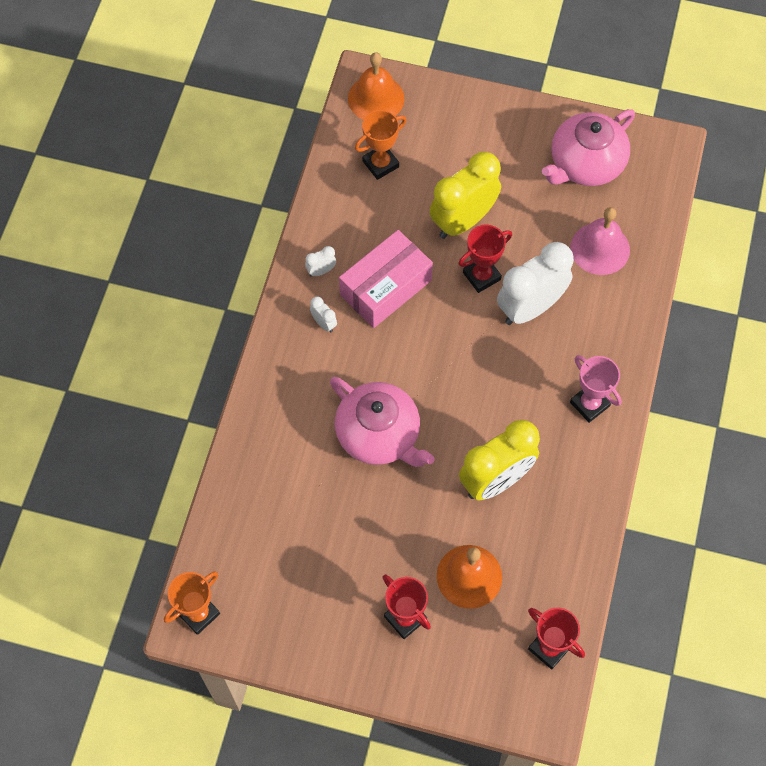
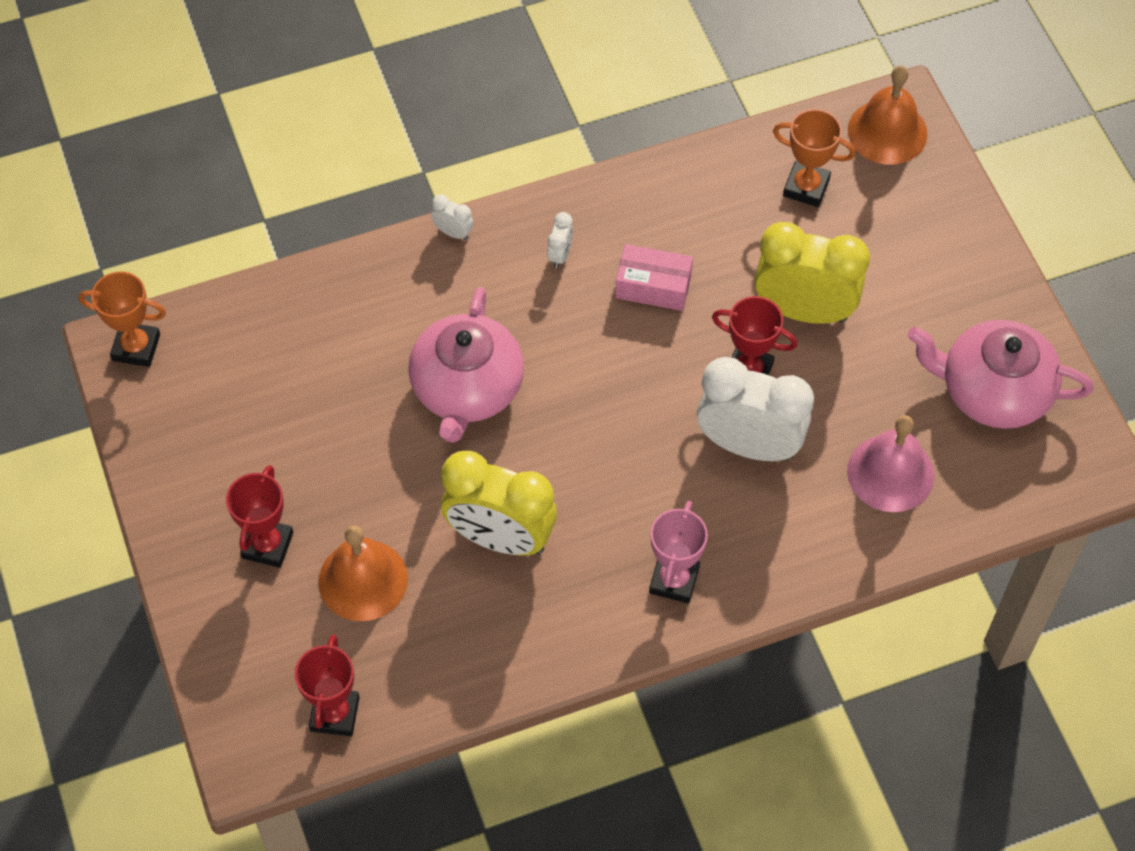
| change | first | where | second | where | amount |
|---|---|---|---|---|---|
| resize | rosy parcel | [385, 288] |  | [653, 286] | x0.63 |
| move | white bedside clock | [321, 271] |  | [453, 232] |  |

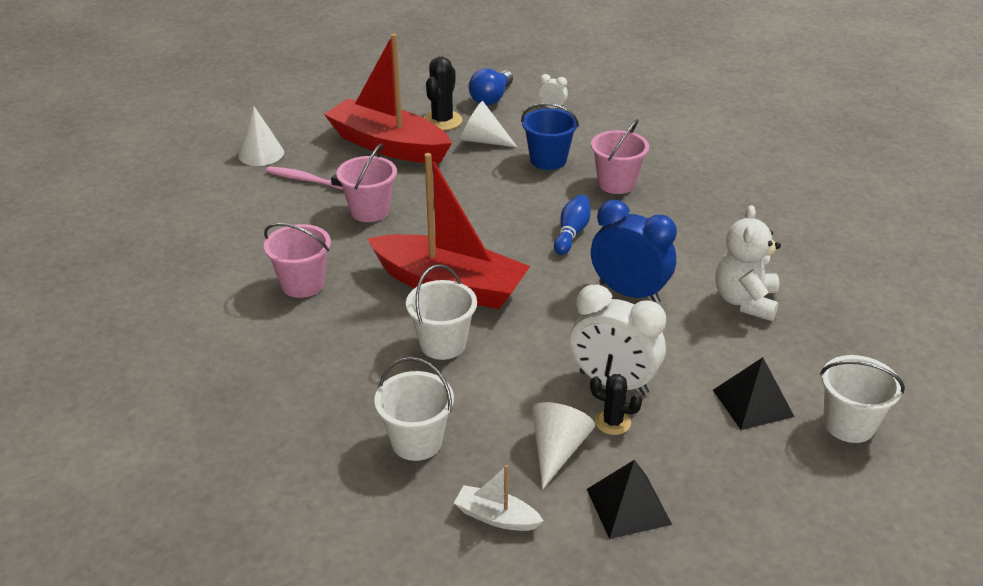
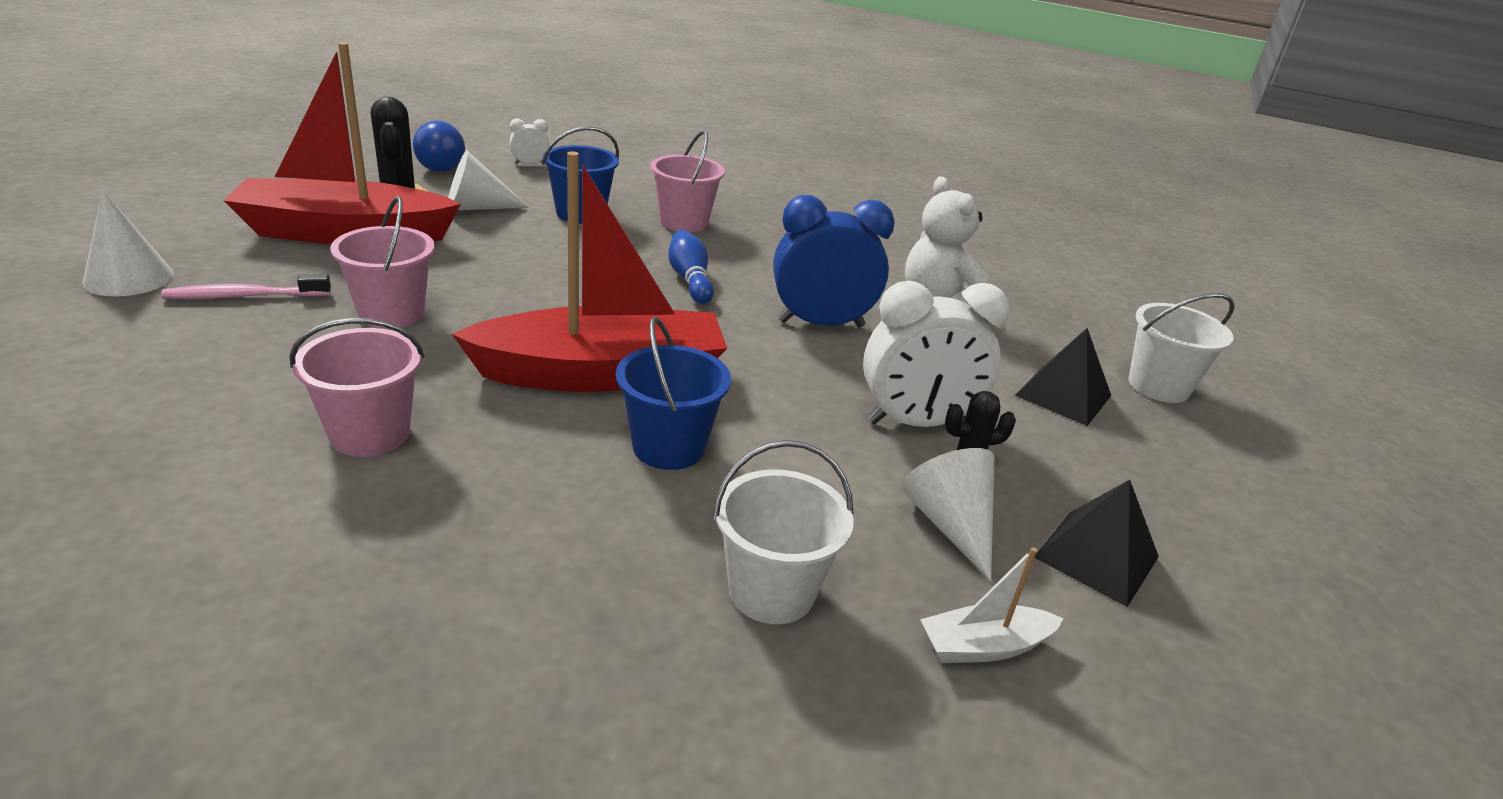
| change | first | where | second | where | amount |
|---|---|---|---|---|---|
| recolor | white bucket | [443, 344] | royal blue bucket | [669, 447] |  |

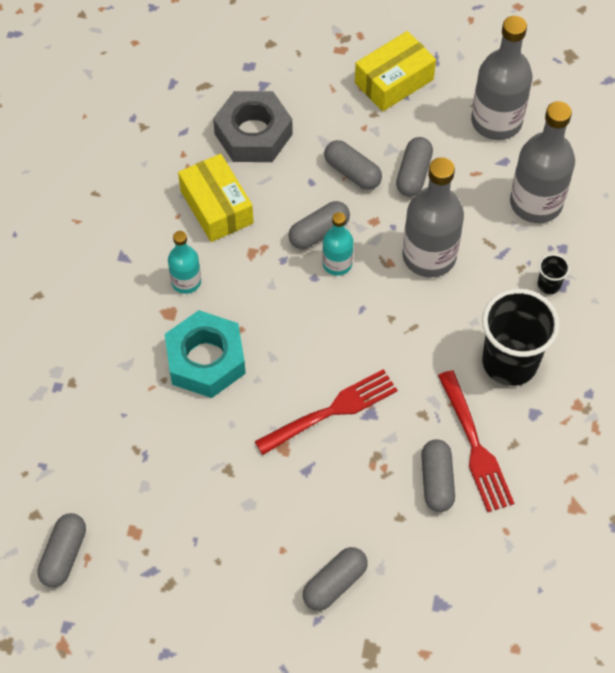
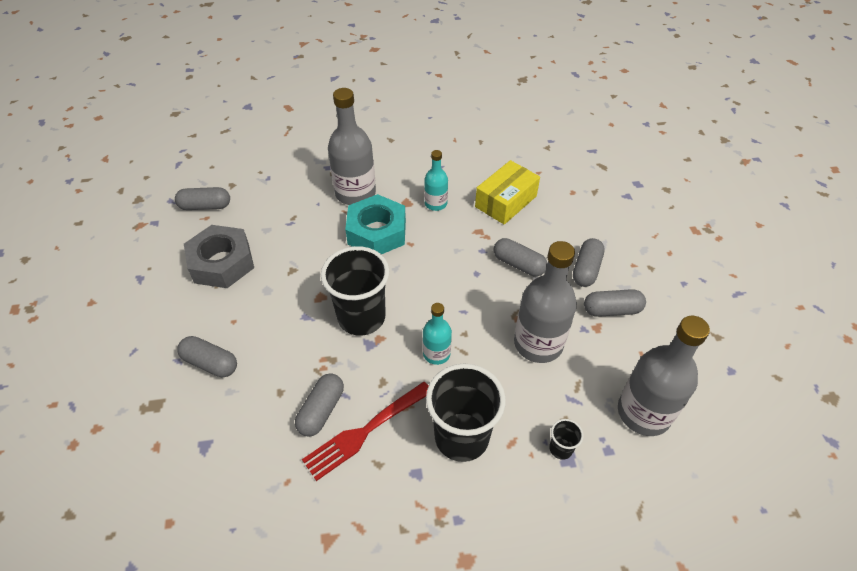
| change | first | where | second | where | amount |
|---|---|---|---|---|---|
| move | grey bottle | [496, 121] |  | [355, 193] |  |
| delete | yellow parcel | [394, 81] |  |  |  |
| move | grey hexagon nut | [253, 134] |  | [222, 263] |  |
| move | teal bottle | [337, 263] |  | [436, 353] |  |
| replace | crimson table fork | [330, 412] | black cup | [361, 317] |  |
| rotate | grey pill shape | [437, 481] |  | [321, 410] | 45 degrees counterclockwise |

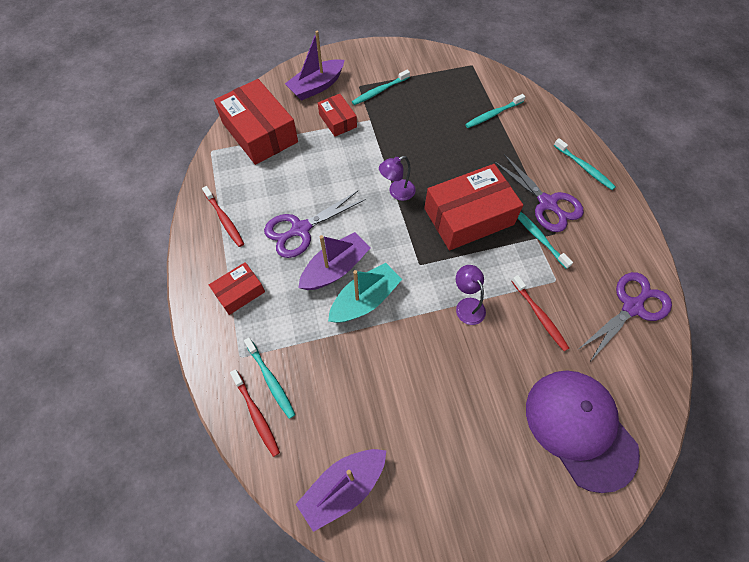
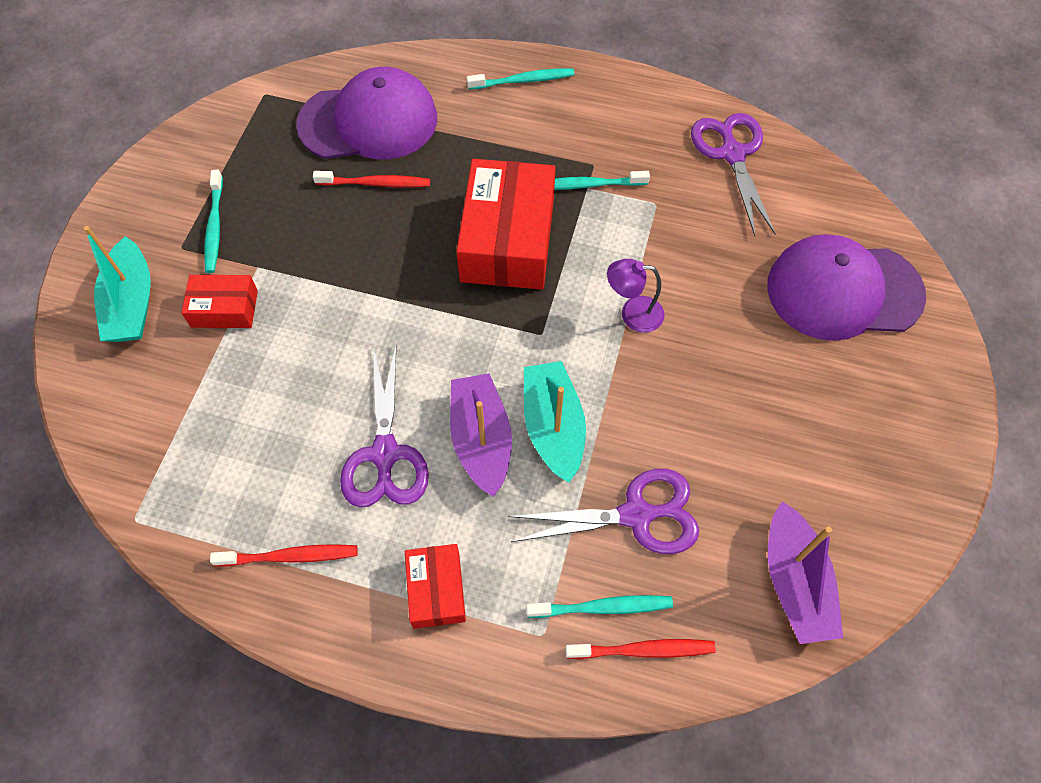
| change | first | where | second | where | amount |
|---|---|---|---|---|---|
| recolor | purple sailboat | [316, 86] | teal sailboat | [132, 304] |  |
| delete | crimson parcel | [260, 132] |  |  |  |
| replace | teal toothbrush | [493, 114] | purple baseball cap | [369, 121] |  |
| move | purple pair of scissors | [547, 203] |  | [636, 515] |  |
| delete | purple reading lamp | [397, 192] |  |  |  |
| move | crimson toothbrush | [540, 316] |  | [376, 183] |  |

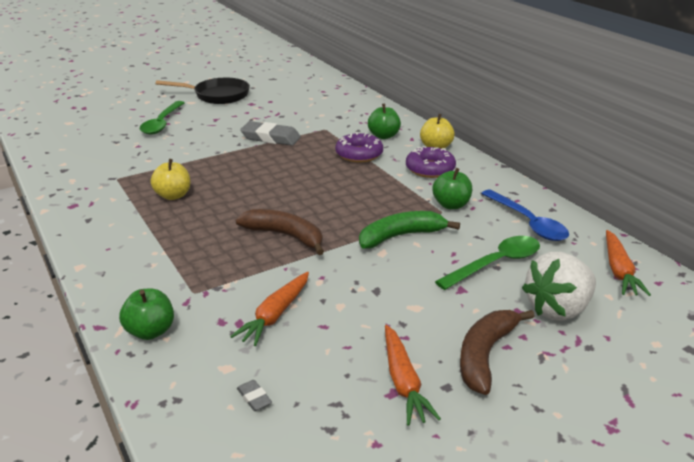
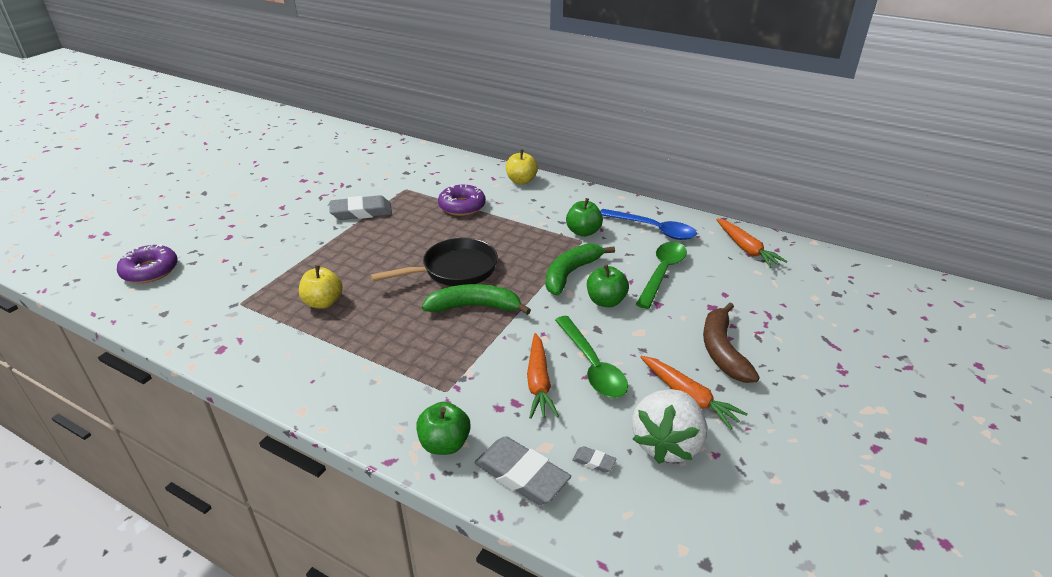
| change | first | where | second | where | amount |
|---|---|---|---|---|---|
| move | black skillet | [218, 95] |  | [455, 270] |  |
| move | leaf-green teaspoon | [162, 123] |  | [592, 366] |  |
| move | leaf-green apple fruit | [383, 136] |  | [606, 301] |  |
| move | purple glazed donut | [430, 169] |  | [150, 270] |  |
| recolor | dark brown banana | [285, 236] | leaf-green banana | [474, 307] |  |
| move | white berry | [558, 309] |  | [667, 443] |  |
| insert |  |  | grey pencil eraser | [521, 475] |  |

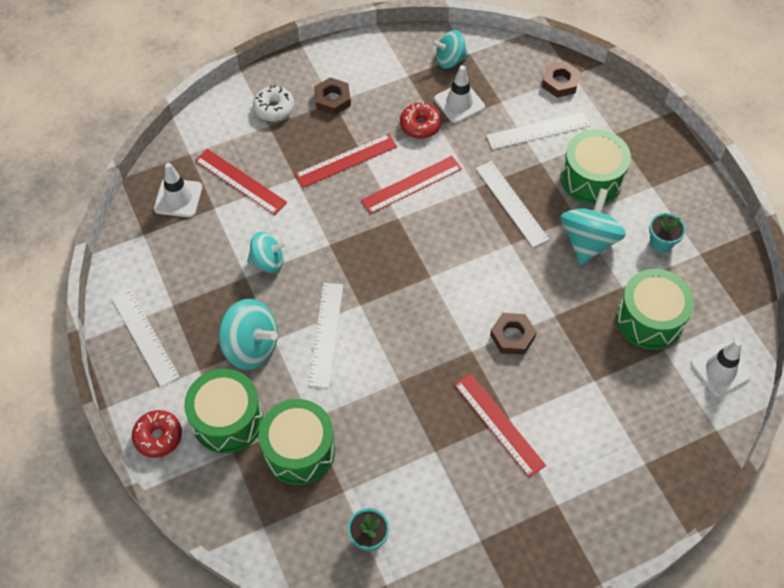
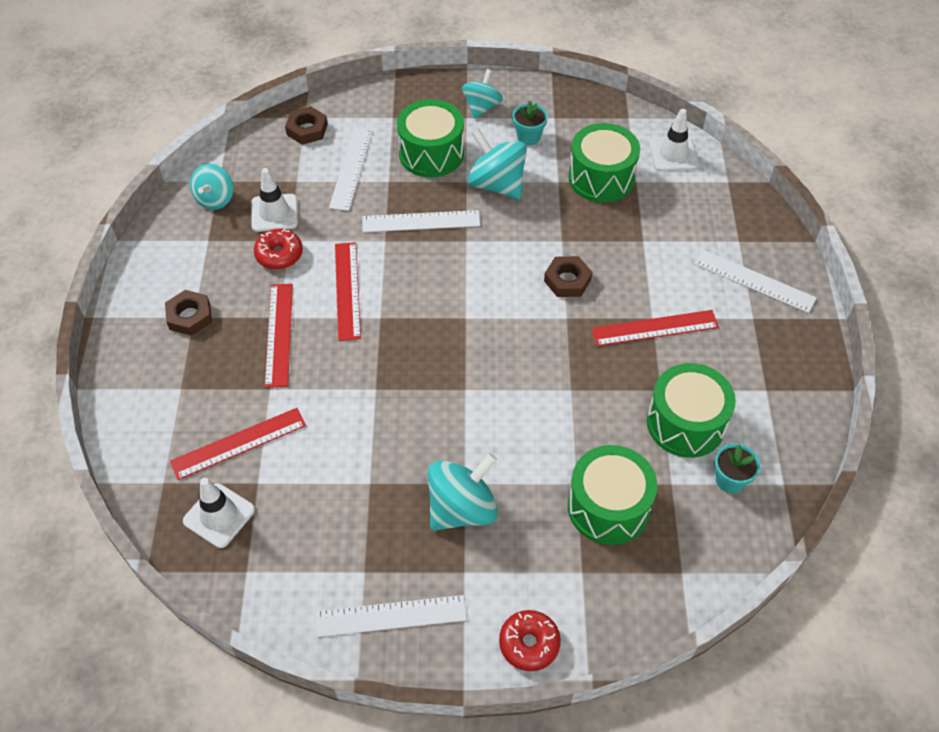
| change | first | where | second | where | amount |
|---|---|---|---|---|---|
| delete | white glazed donut | [274, 108] |  |  |  |
| move | teal toy top | [268, 261] |  | [481, 107] |  |
| move | white straightedge | [326, 334] |  | [754, 281] |  |
| move | leaf-green drum | [227, 420] |  | [685, 423] |  |

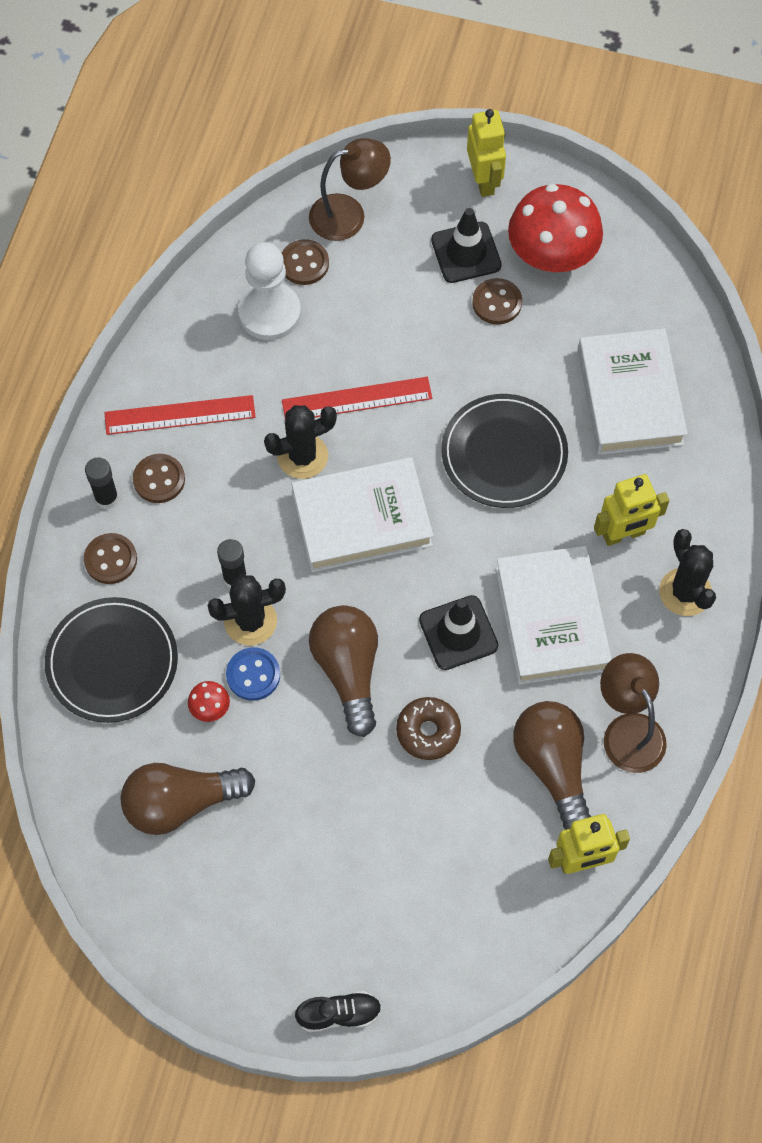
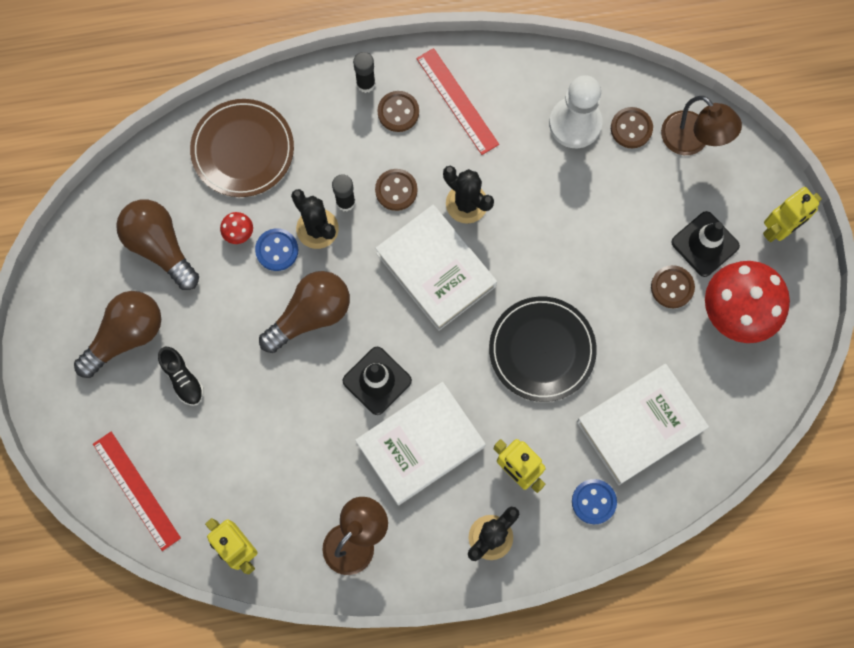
| change | first | where | second | where | amount |
|---|---|---|---|---|---|
| move | crimson straightedge | [357, 399] |  | [136, 490] |  |
| move | dark brown shirt button | [110, 559] |  | [396, 190] |  |
| recolor | black flat dish | [112, 662] | dark brown flat dish | [243, 150] |  |
| delete | dark brown glazed donut | [428, 731] |  |  |  |
| move | dark brown bulb | [553, 766] |  | [126, 336] |  |
| move | black lace-up shoe | [339, 1014] |  | [183, 379] |  |
| insert |  |  | royal blue shirt button | [593, 502] |  |

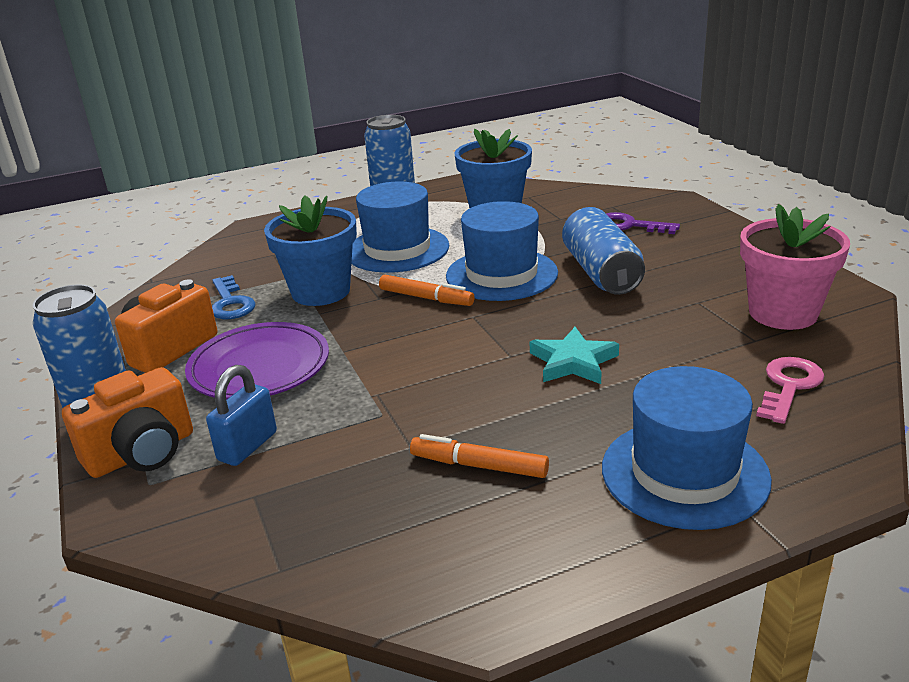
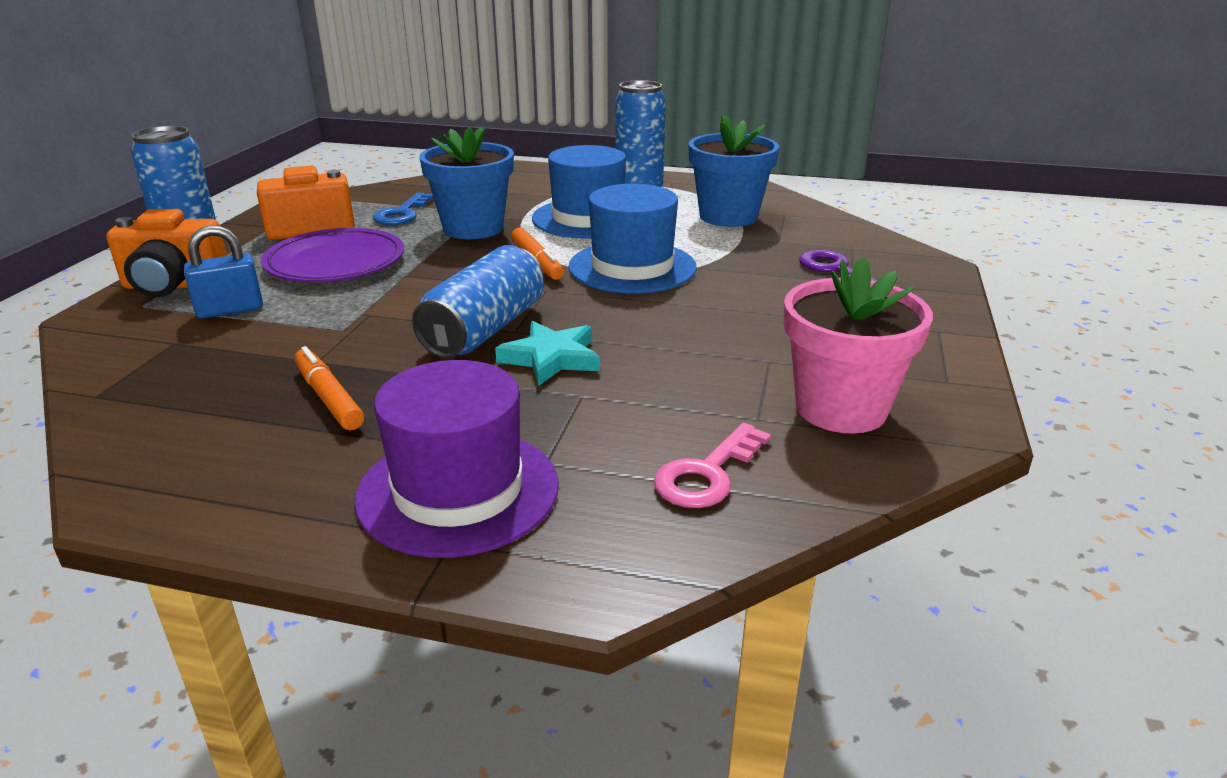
| change | first | where | second | where | amount |
|---|---|---|---|---|---|
| move | royal blue soda can | [601, 272] |  | [484, 330] |  |
| rotate | rosy key | [789, 386] |  | [707, 474] | 150 degrees clockwise |
| recolor | royal blue tall hat | [684, 473] | purple tall hat | [458, 490] |  |

